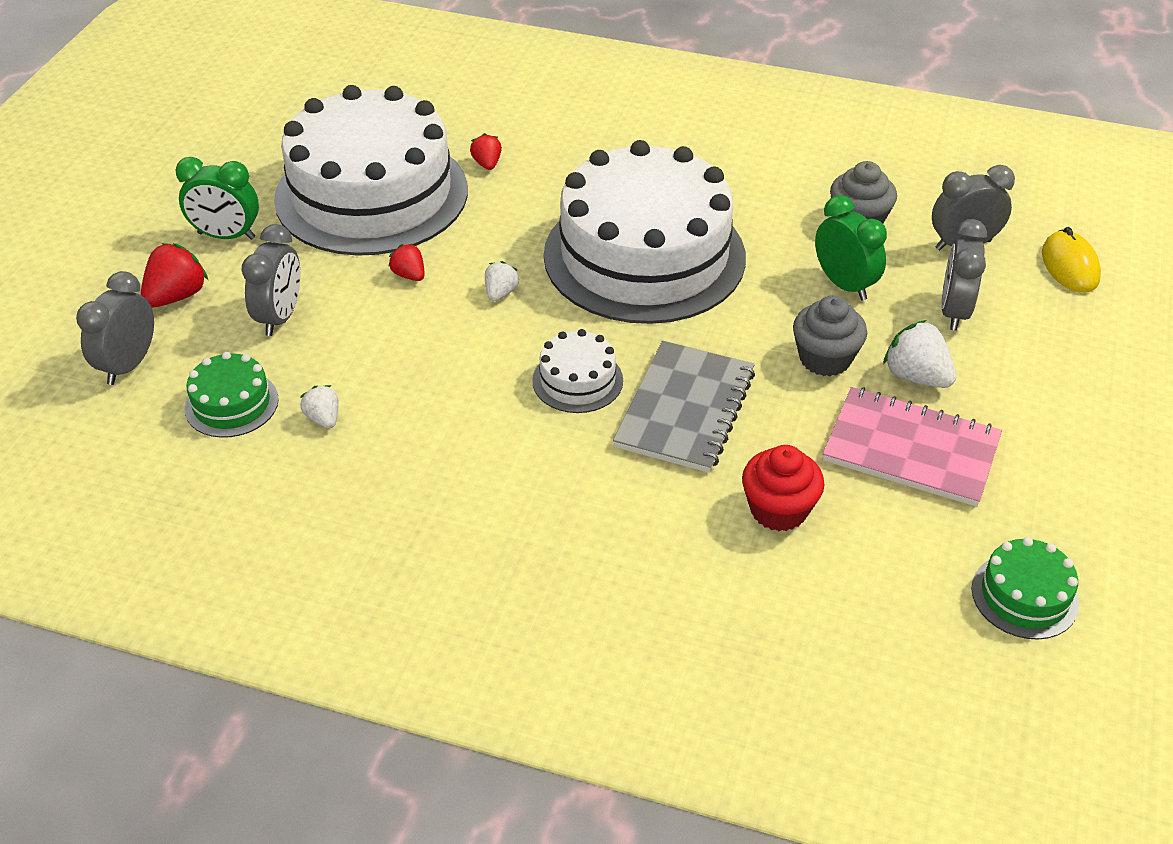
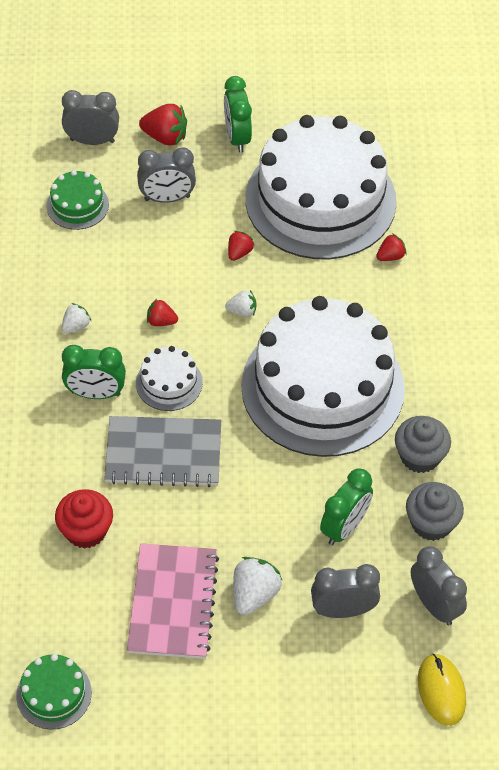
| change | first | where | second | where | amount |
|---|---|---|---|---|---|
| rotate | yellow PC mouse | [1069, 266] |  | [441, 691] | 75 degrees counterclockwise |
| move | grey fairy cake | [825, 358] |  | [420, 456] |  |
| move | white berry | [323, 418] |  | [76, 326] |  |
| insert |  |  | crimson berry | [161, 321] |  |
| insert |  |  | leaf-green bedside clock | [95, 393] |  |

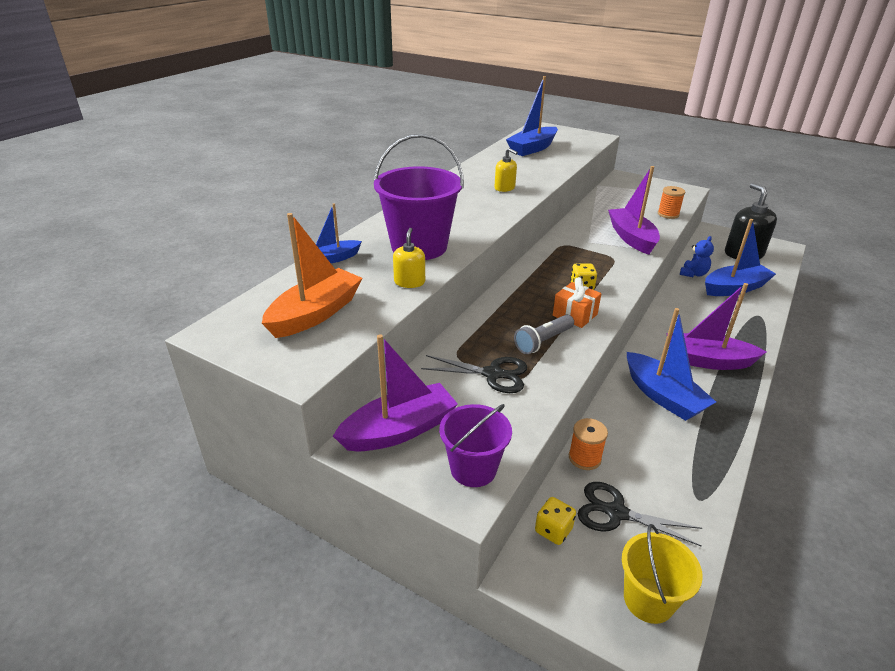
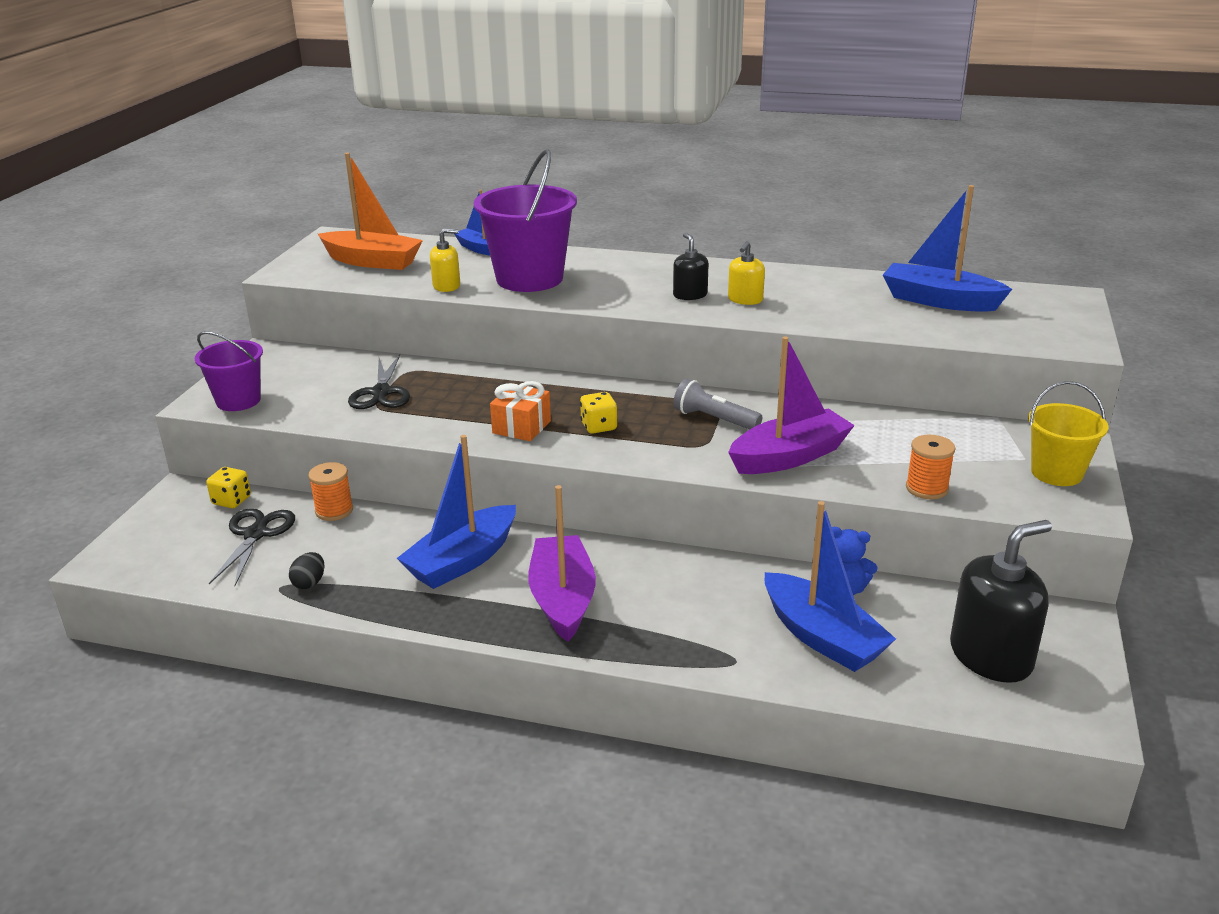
| change | first | where | second | where | amount |
|---|---|---|---|---|---|
| move | grey pocket torch | [543, 341] |  | [714, 419] |  |
| delete | purple sailboat | [399, 430] |  |  |  |
| move | yellow bucket | [648, 600] |  | [1056, 473] |  |
| insert |  |  | black soap dispenser | [690, 295] |  |
| insert |  |  | black egg | [309, 583] |  |

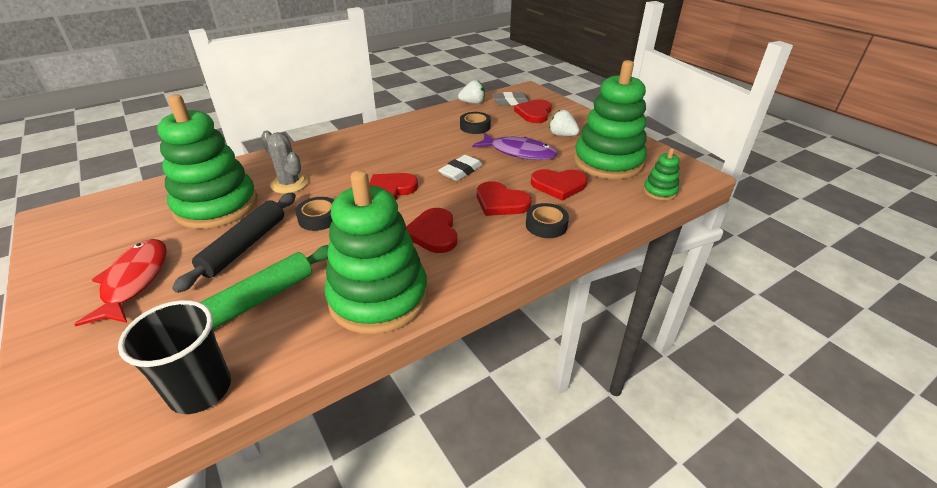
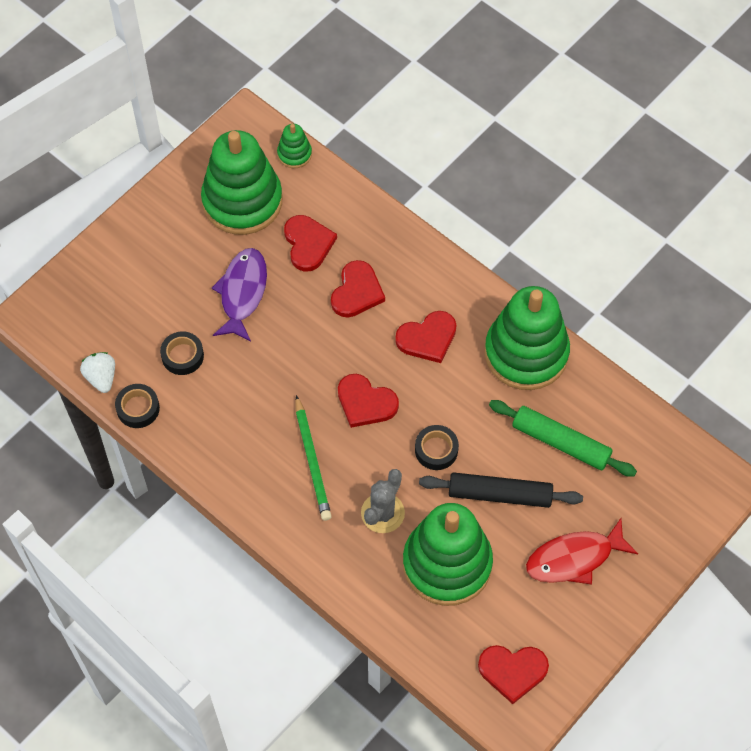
| change | first | where | second | where | amount |
|---|---|---|---|---|---|
| delete | grey pencil eraser | [511, 102] |  |  |  |
| move | crimson heart | [534, 113] |  | [512, 671] |  |
| delete | white berry | [562, 135] |  |  |  |
| delete | white pencil eraser | [461, 171] |  |  |  |
| move | black sticky tape | [546, 225] |  | [138, 408] |  |
| delete | black cup | [200, 390] |  |  |  |
| insert |  |  | leaf-green lead pencil | [312, 461] |  |

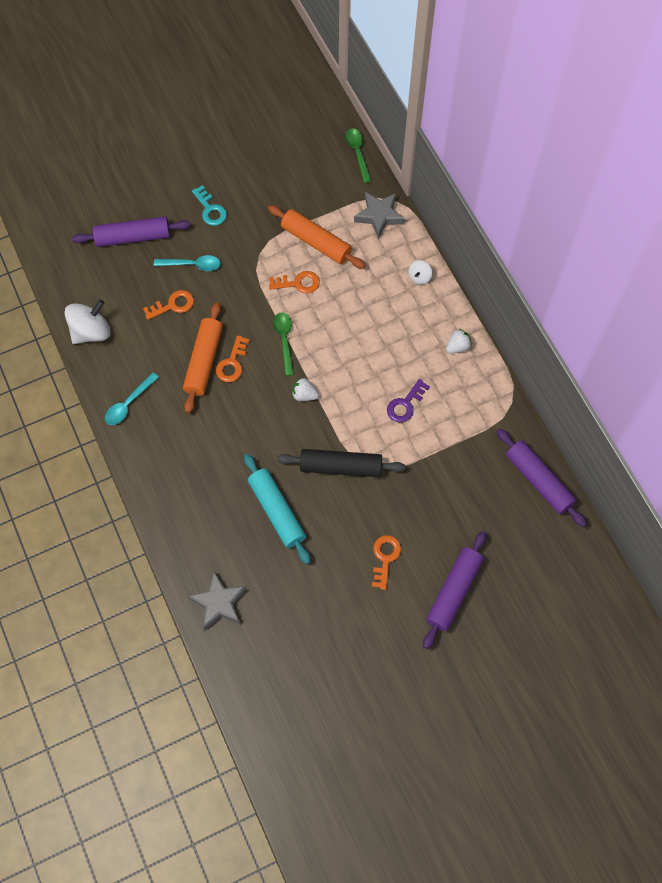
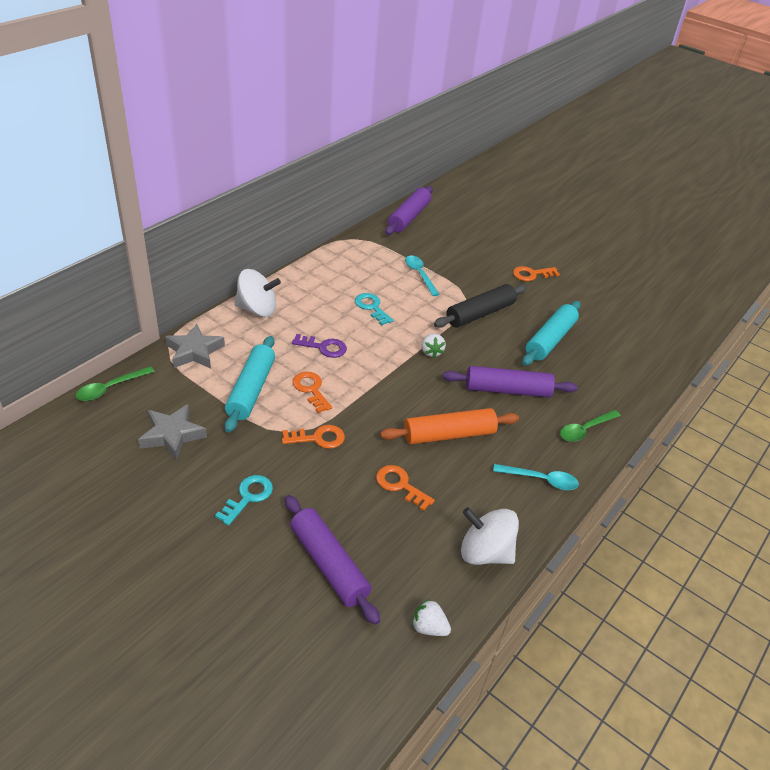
| change | first | where | second | where | amount |
|---|---|---|---|---|---|
| recolor | orange dough roller | [316, 242] | teal dough roller | [251, 390] |  |
| move | teal teaspoon | [193, 265] |  | [419, 274] |  |
| resize | white toy top | [419, 277] |  | [257, 309] | x1.99 |
| move | leaf-green teaspoon | [284, 340] |  | [585, 430] |  |
| move | white berry | [457, 346] |  | [429, 627] |  |
| move | orange key | [232, 363] |  | [318, 438] |  |
| move | purple key | [405, 404] |  | [323, 347] |  |
| rotate | black dough roller | [341, 467] |  | [480, 313] | 75 degrees clockwise |
| move | purple dough roller | [453, 592] |  | [507, 390] |  |
| move | grey star | [219, 603] |  | [172, 435] |  |
| insert |  |  | teal key | [372, 307] |  |

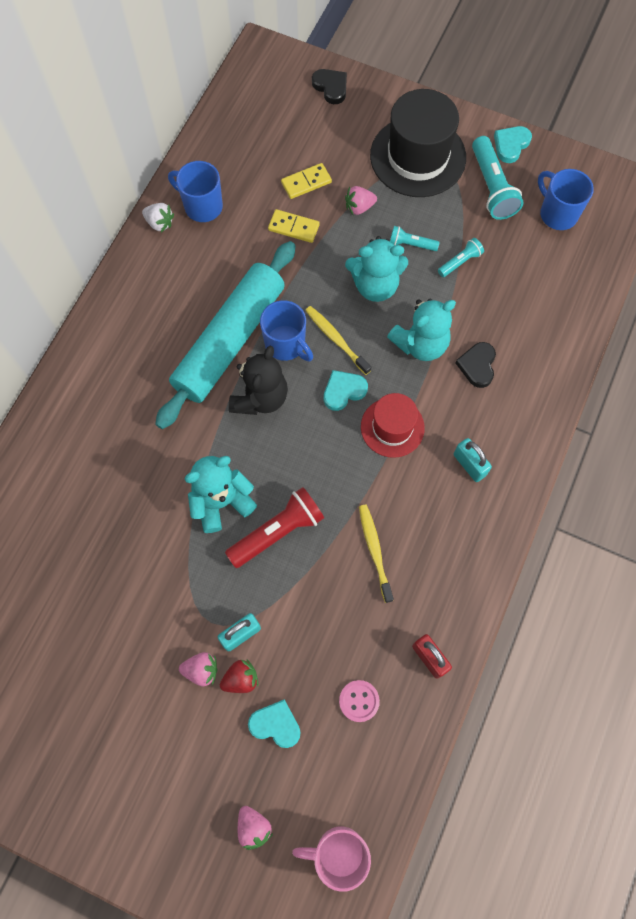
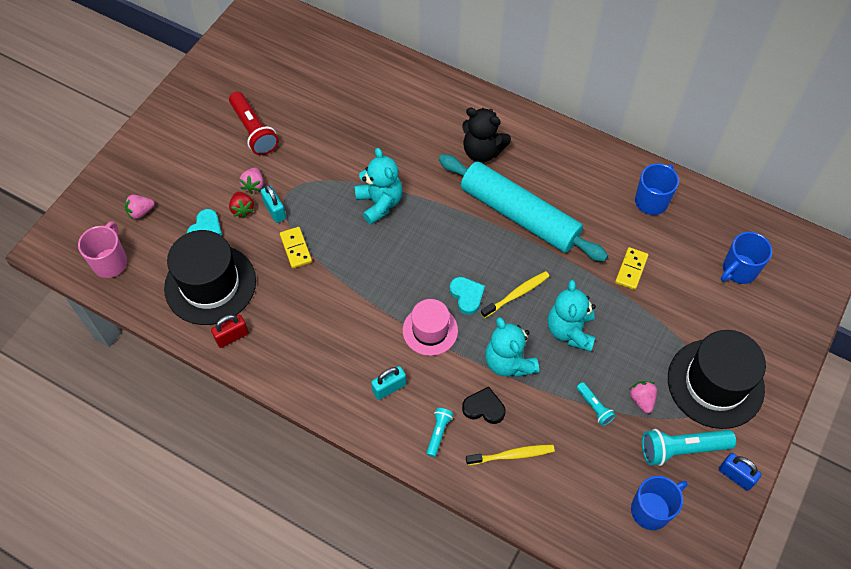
| change | first | where | second | where | amount |
|---|---|---|---|---|---|
| delete | black heart | [331, 87] |  |  |  |
| replace | teal heart | [511, 145] | royal blue small lock | [735, 476] |  |
| move | yellow domino tile | [306, 182] |  | [296, 248] |  |
| move | rosy berry | [359, 207] |  | [641, 399] |  |
| delete | white berry | [159, 223] |  |  |  |
| move | teal pocket torch | [411, 244] |  | [438, 433] |  |
| move | royal blue coffee mug | [286, 344] |  | [738, 270] |  |
| move | black stuffed bear | [260, 397] |  | [482, 151] |  |
| recolor | crimson tall hat | [392, 427] | rosy tall hat | [430, 330] |  |
| move | crimson pocket torch | [278, 532] |  | [253, 131] |  |
| move | yellow toothbrush | [374, 551] |  | [512, 455] |  |
| replace | rosy shirt button | [359, 701] | black tall hat | [210, 284] |  |

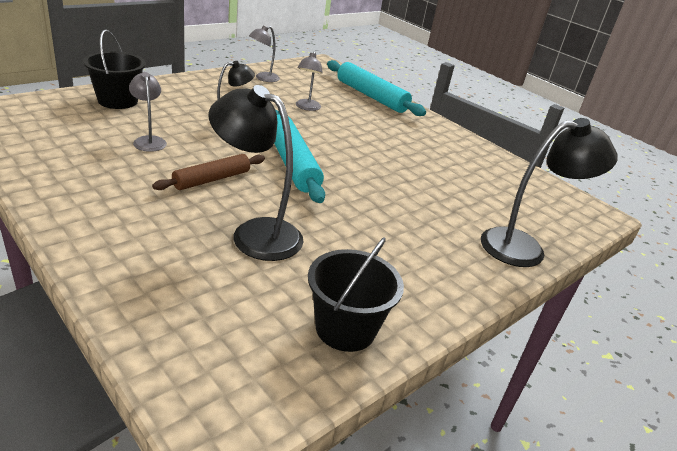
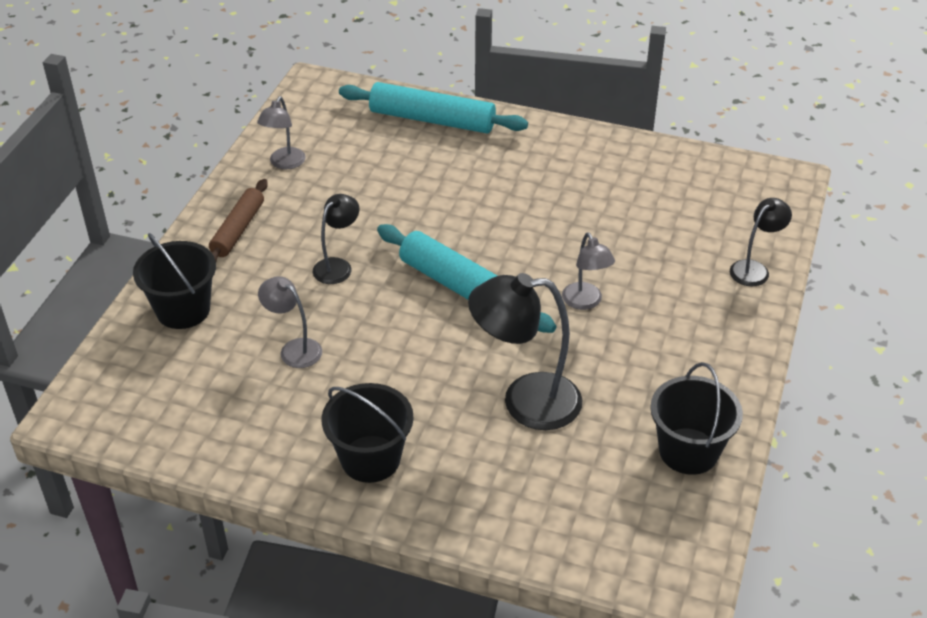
| change | first | where | second | where | amount |
|---|---|---|---|---|---|
| move | grey reading lamp | [307, 107] |  | [585, 302] |  |
| resize | black reading lamp | [524, 247] |  | [754, 269] | x0.56 |
| move | dark brown dough roller | [212, 179] |  | [238, 230] |  |
| insert |  |  | black bucket | [370, 459] |  |

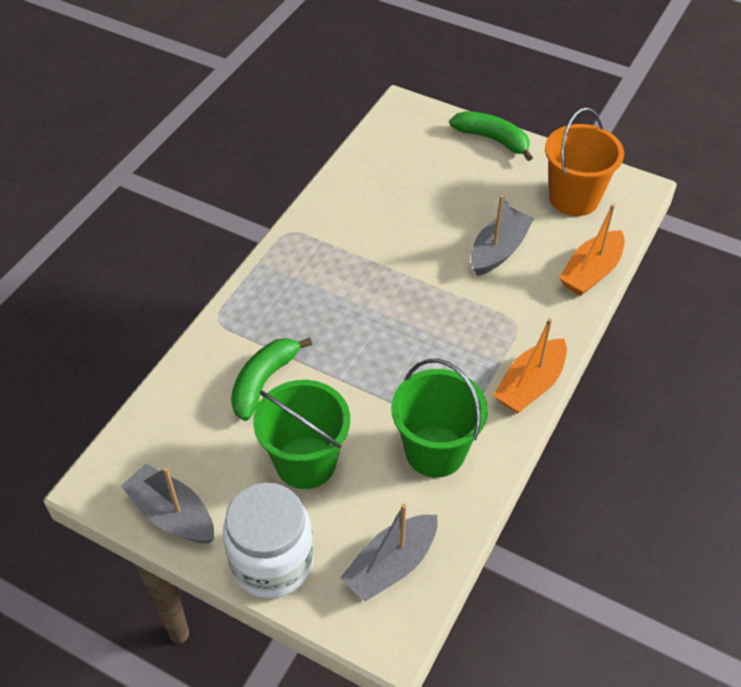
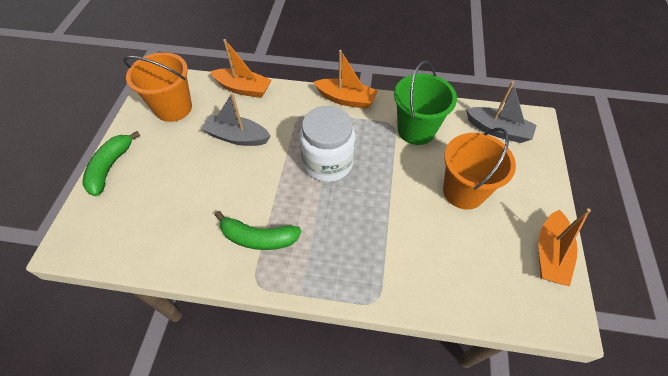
| change | first | where | second | where | amount |
|---|---|---|---|---|---|
| move | leaf-green banana | [264, 381] |  | [258, 238] |  |
| recolor | leaf-green bucket | [305, 462] | orange bucket | [463, 191] |  |
| recolor | grey sailboat | [172, 514] | orange sailboat | [550, 254] |  |
| move | white preserve jar | [272, 562] |  | [328, 162] |  |

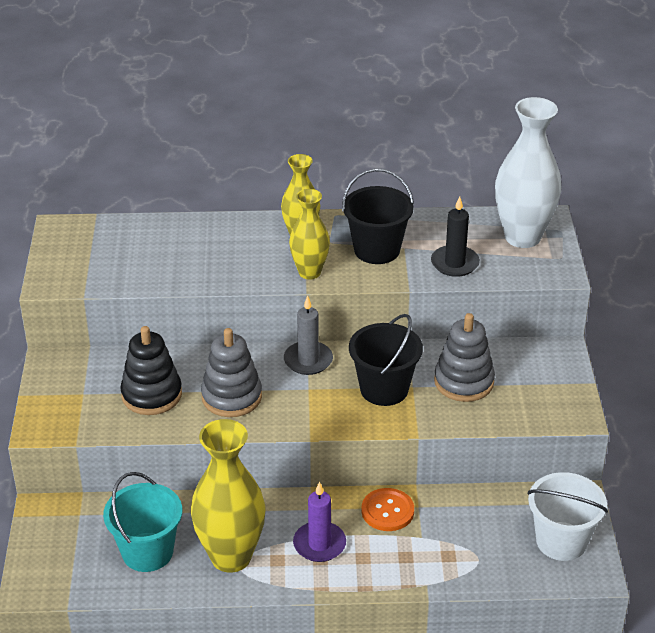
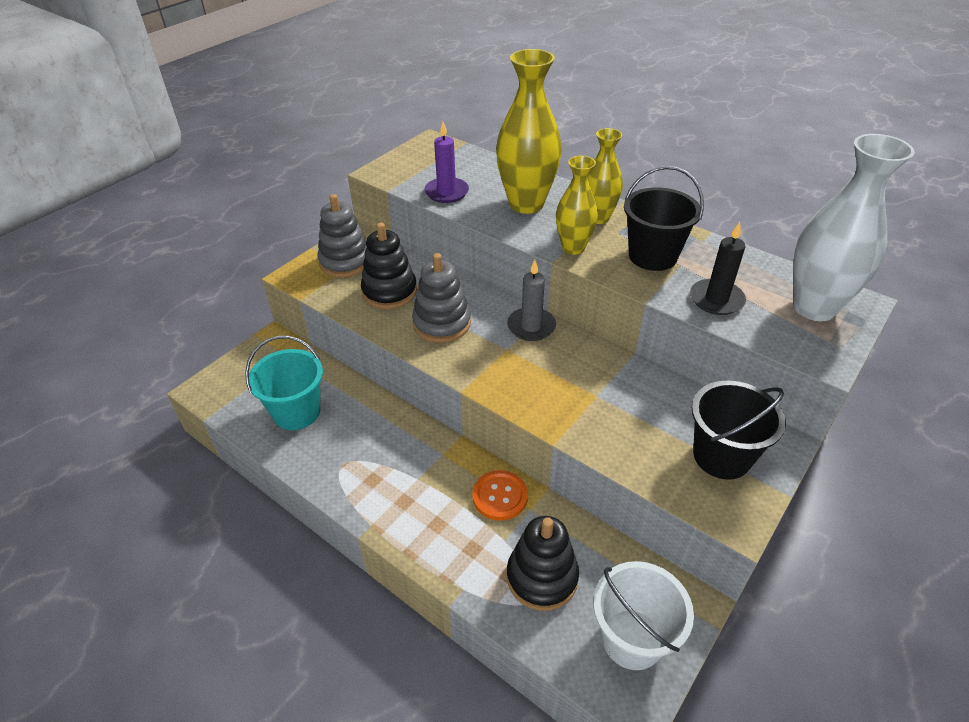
| change | first | where | second | where | amount |
|---|---|---|---|---|---|
| move | grey stacking rings | [464, 382] |  | [345, 262] |  |
| move | black bucket | [384, 389] |  | [721, 456] |  |
| move | yellow tall vase | [231, 557] |  | [526, 204] |  |
| move | purple candle | [319, 544] |  | [446, 192] |  |
| insert |  |  | black stacking rings | [542, 577] |  |

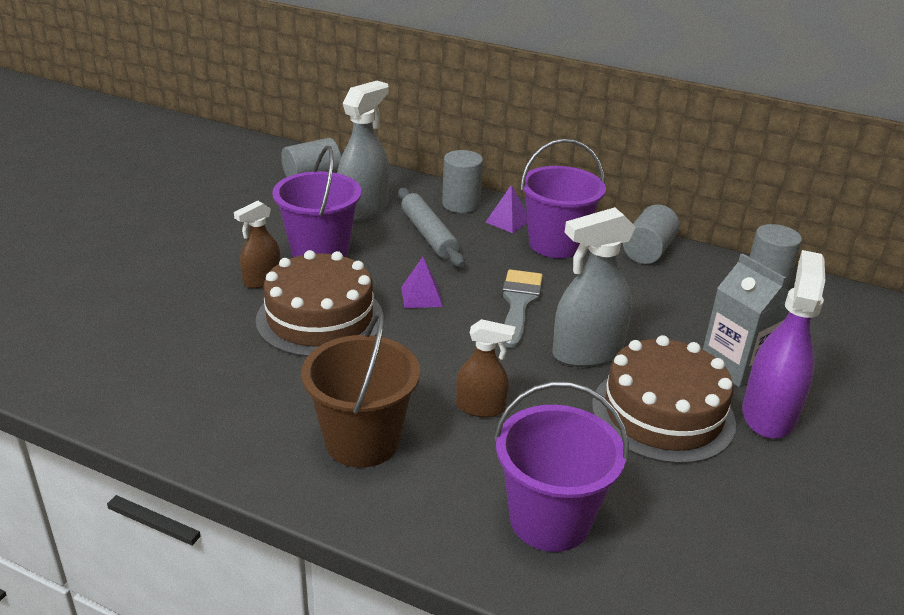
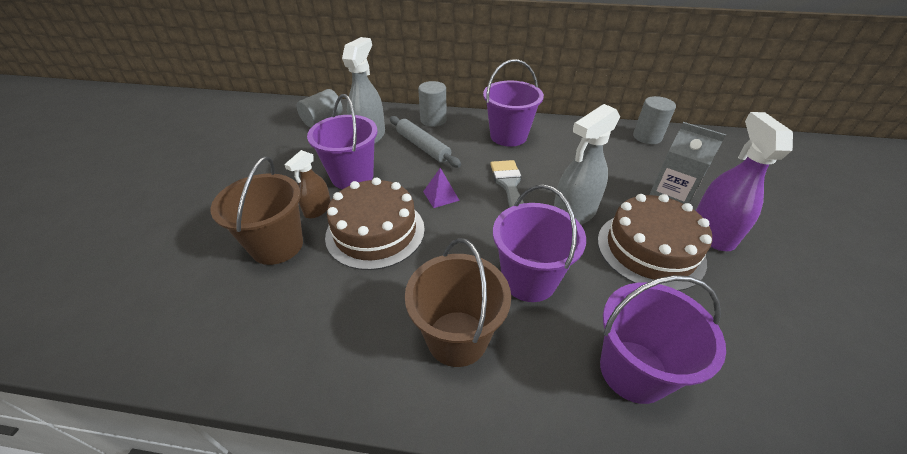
| change | first | where | second | where | amount |
|---|---|---|---|---|---|
| delete | purple pyramid shape | [508, 221] |  |  |  |
| delete | grey cylinder shape | [647, 251] |  |  |  |
| replace | dark brown spray bottle | [480, 407] | purple bucket | [529, 279] |  |
| insert |  |  | dark brown bucket | [277, 245] |  |

